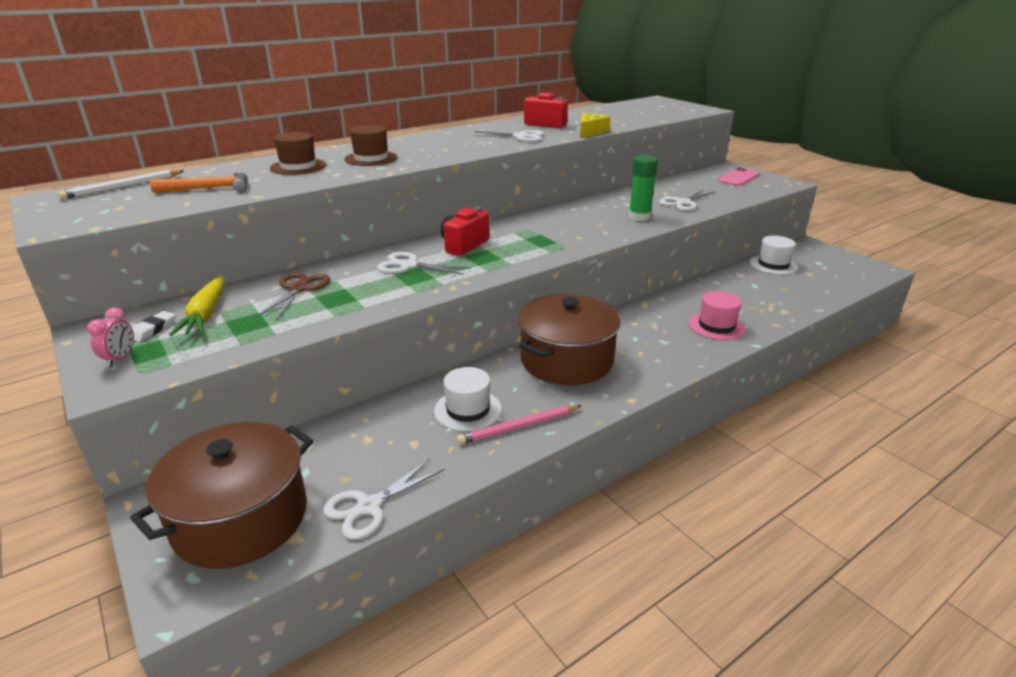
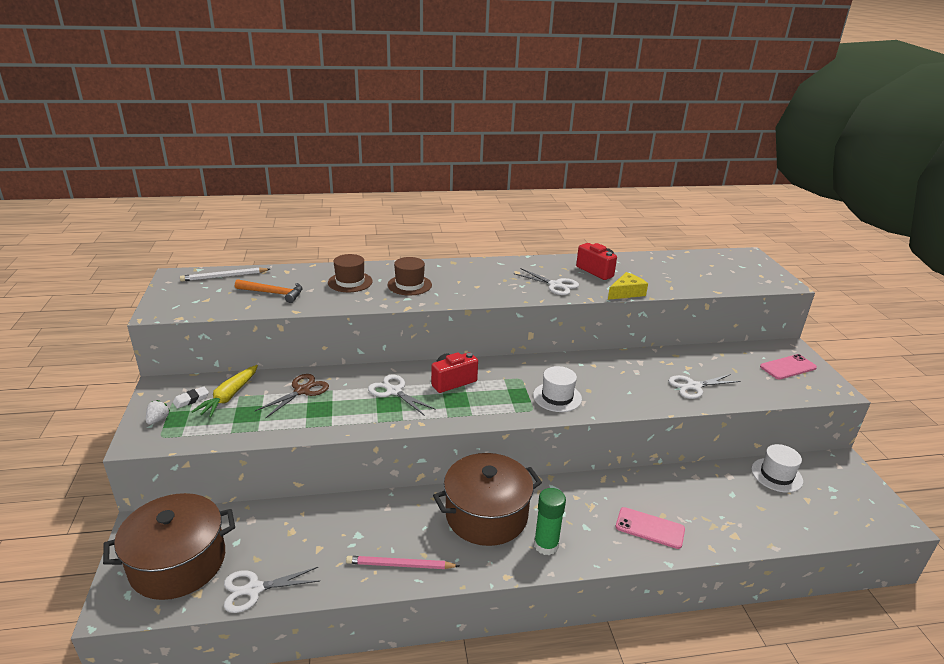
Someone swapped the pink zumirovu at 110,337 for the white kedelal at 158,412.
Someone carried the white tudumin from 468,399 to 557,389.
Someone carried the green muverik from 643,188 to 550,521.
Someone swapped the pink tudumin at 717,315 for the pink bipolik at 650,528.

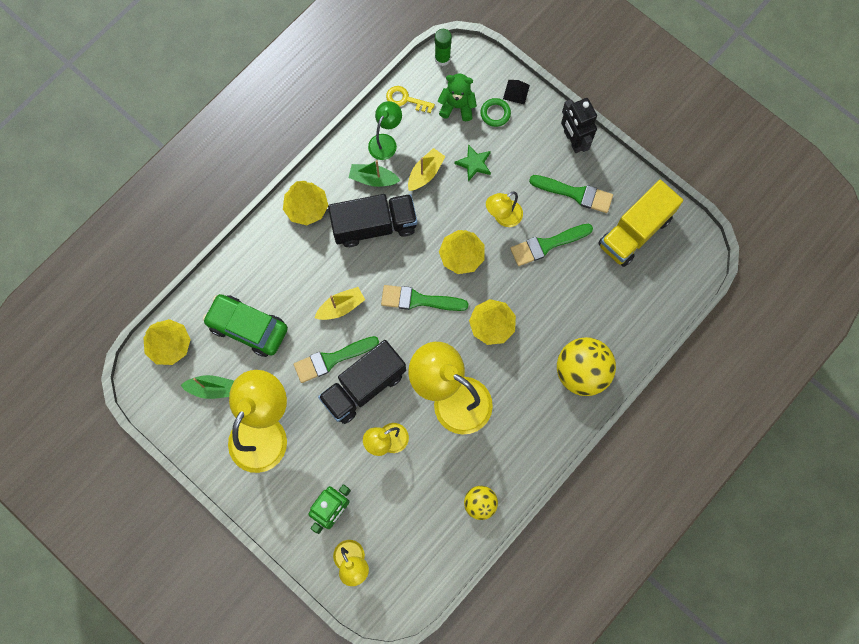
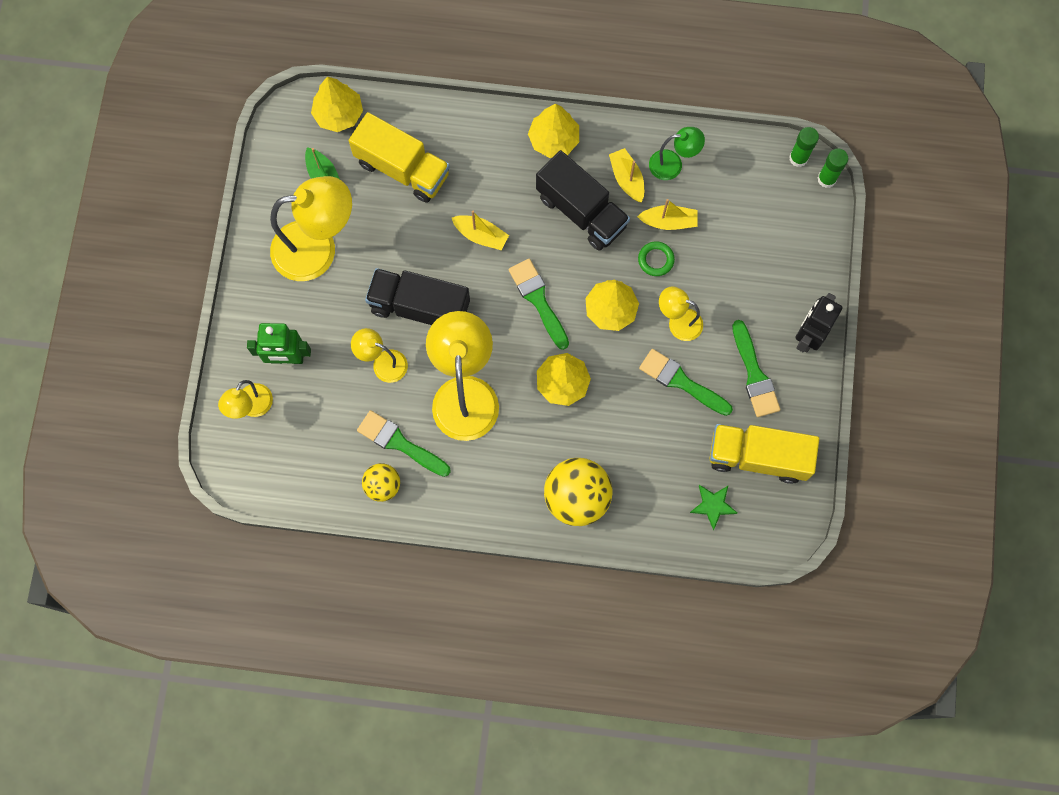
Someone swapped the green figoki at 245,325 for the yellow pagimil at 399,157.
Someone carried the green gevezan from 336,359 to 404,443.
Someone repainted the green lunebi at 374,173, which became the yellow lunebi at 626,175.
Someone took away the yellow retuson at 410,99.
Someone took away the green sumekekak at 457,97.
Someone carried the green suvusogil from 473,162 to 713,507.
Someone carried the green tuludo from 495,112 to 656,258.
Someone took away the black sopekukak at 516,92.
Someone put down the green muverik at 832,168.

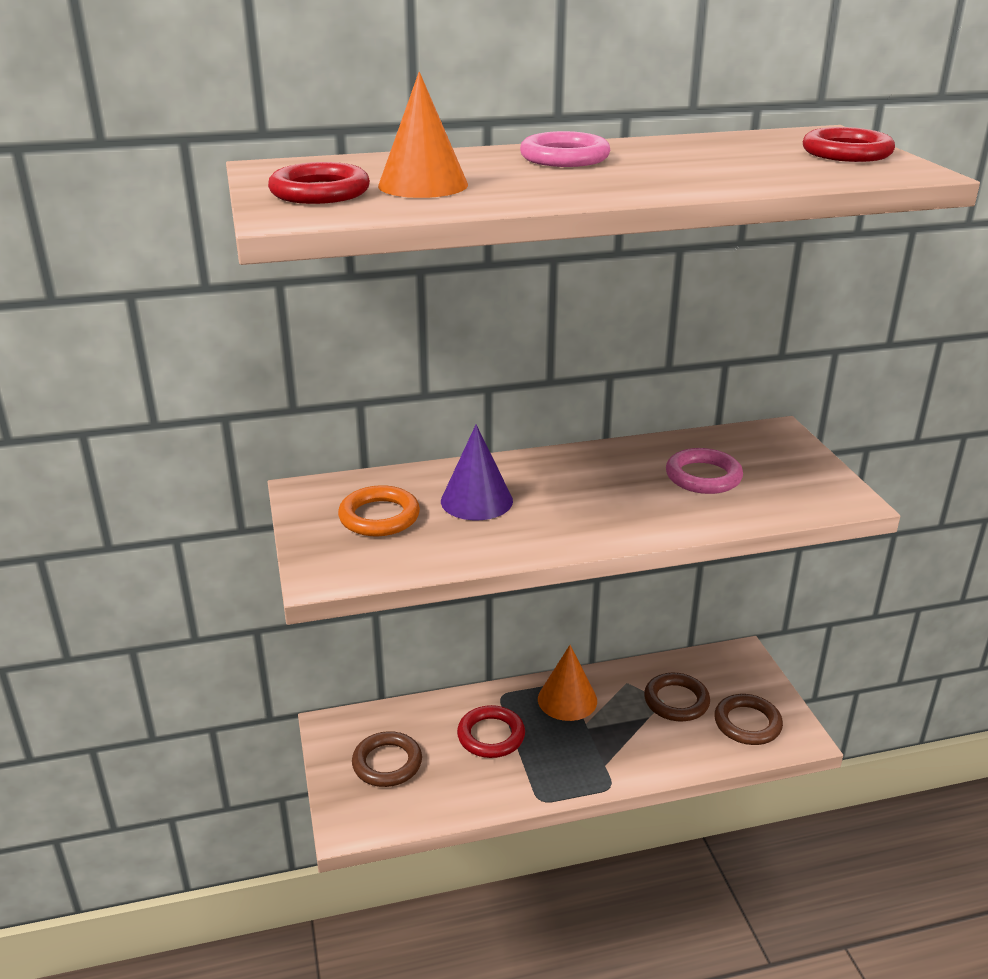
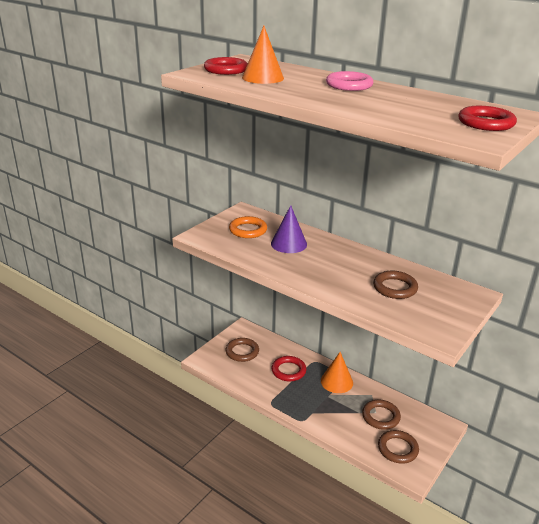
Someone repainted the pink tuludo at 704,471, which became the brown tuludo at 395,285.

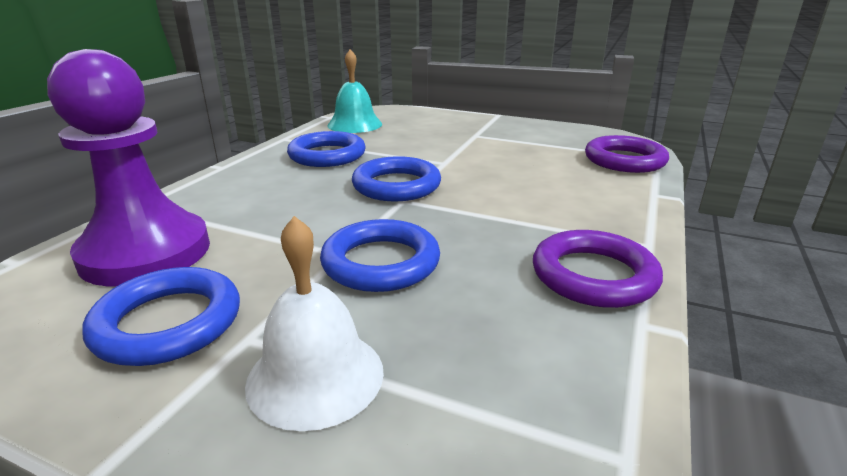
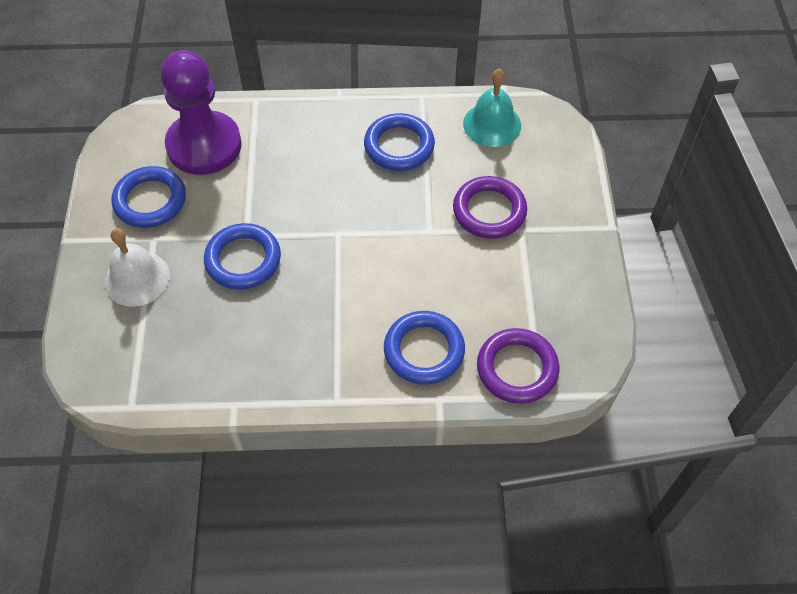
Someone carried the blue tuludo from 396,179 to 424,348.
Someone carried the purple tuludo from 598,269 to 490,207.

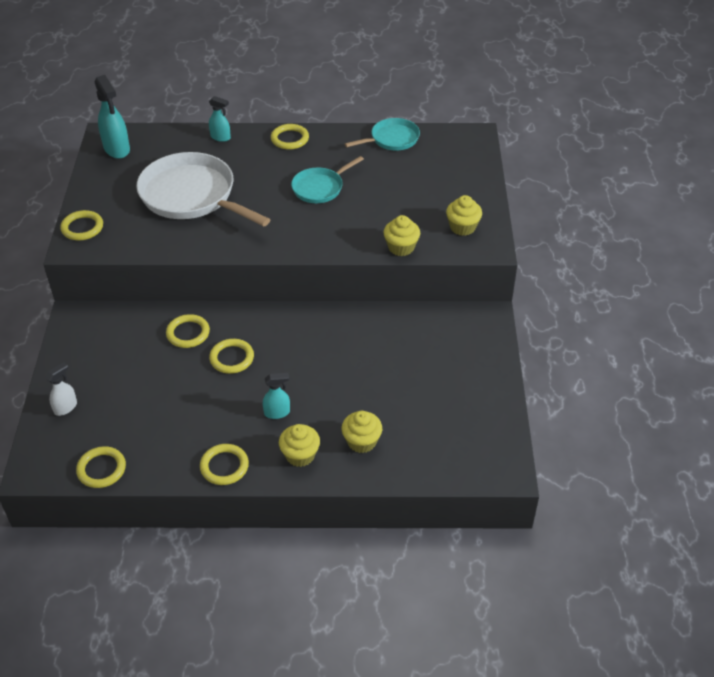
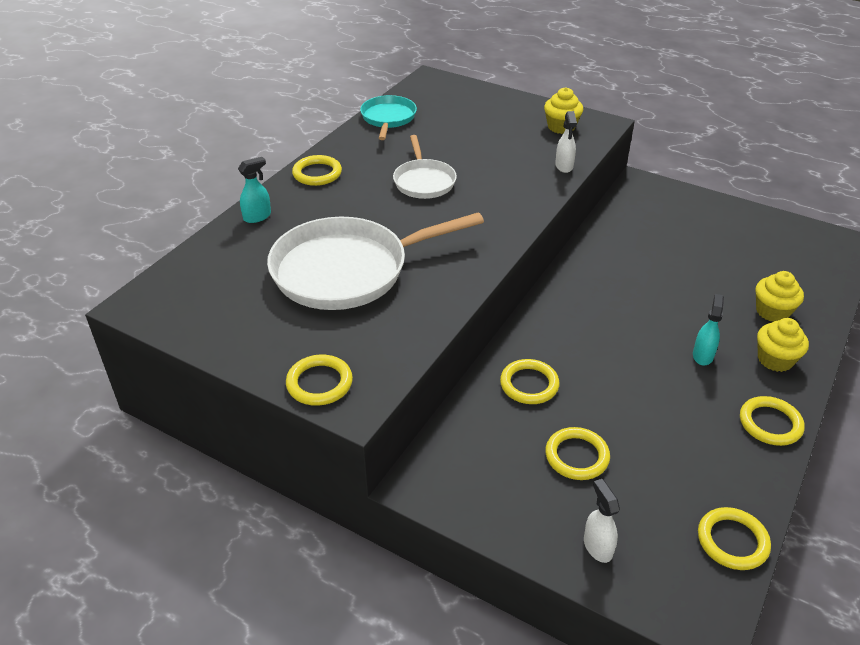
Someone took away the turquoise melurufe at 112,117.
Someone carried the yellow tuludo from 231,356 to 577,453.
Someone repainted the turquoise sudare at 327,179, which became the white sudare at 425,167.
Someone swapped the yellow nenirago at 401,235 for the white melurufe at 566,142.

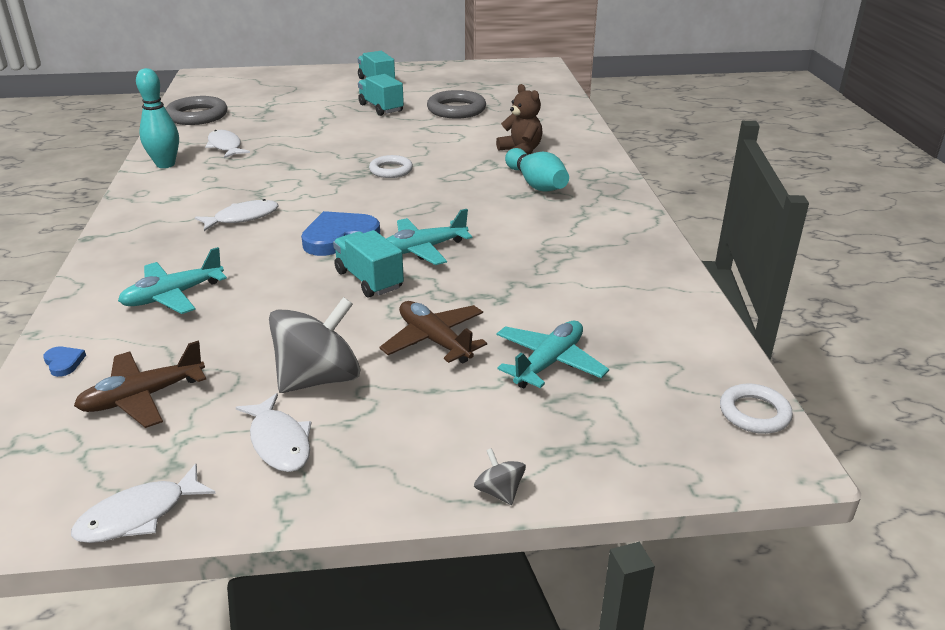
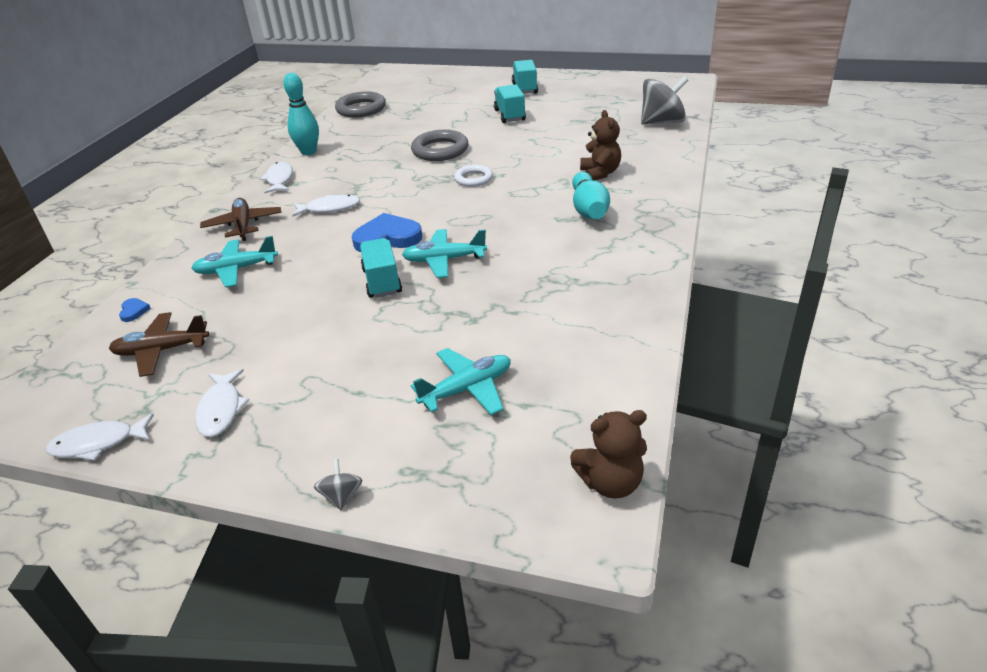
Someone carried the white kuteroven from 227,144 to 276,177.
Someone carried the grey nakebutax from 314,345 to 665,100.
Someone carried the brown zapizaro from 433,332 to 241,219.
Someone carried the grey tuludo from 456,104 to 439,145.
Someone swapped the white tuludo at 756,409 for the brown sumekekak at 608,454.

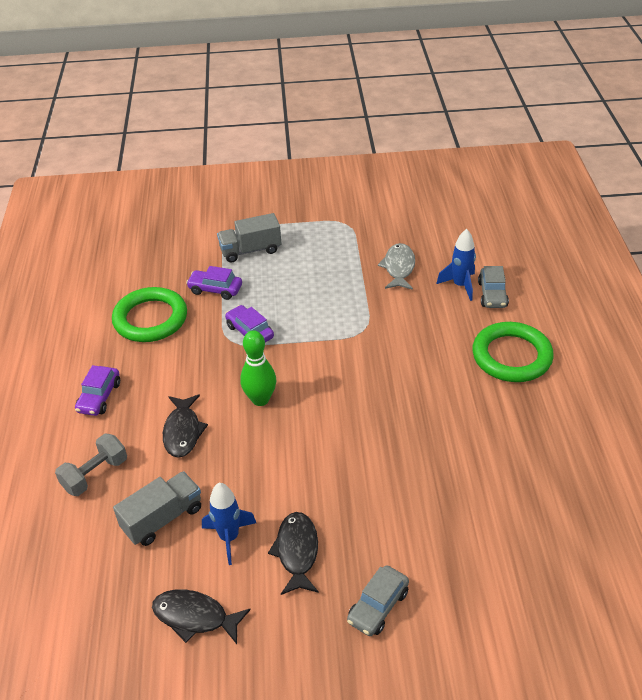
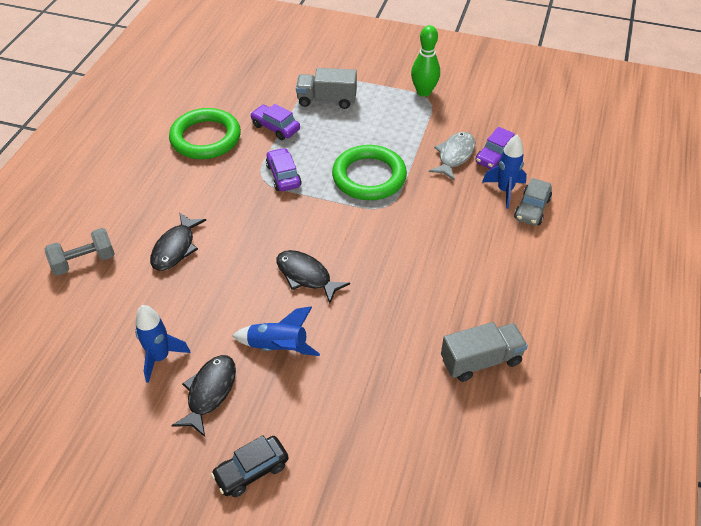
Someone carried the purple figoki from 97,390 to 495,148.
Someone carried the grey pagimil from 157,508 to 484,352.
Someone carried the black kuteroven from 201,616 to 313,276.
Someone carried the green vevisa from 258,368 to 425,61.
Someone repainted the grey figoki at 378,600, which became the black figoki at 249,466.
Someone carried the green tuludo from 513,352 to 369,172.
Someone put down the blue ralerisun at 276,331.

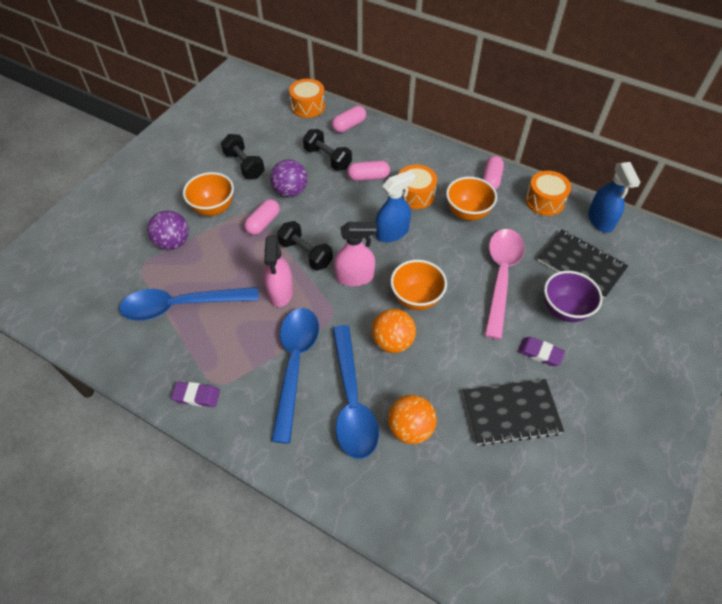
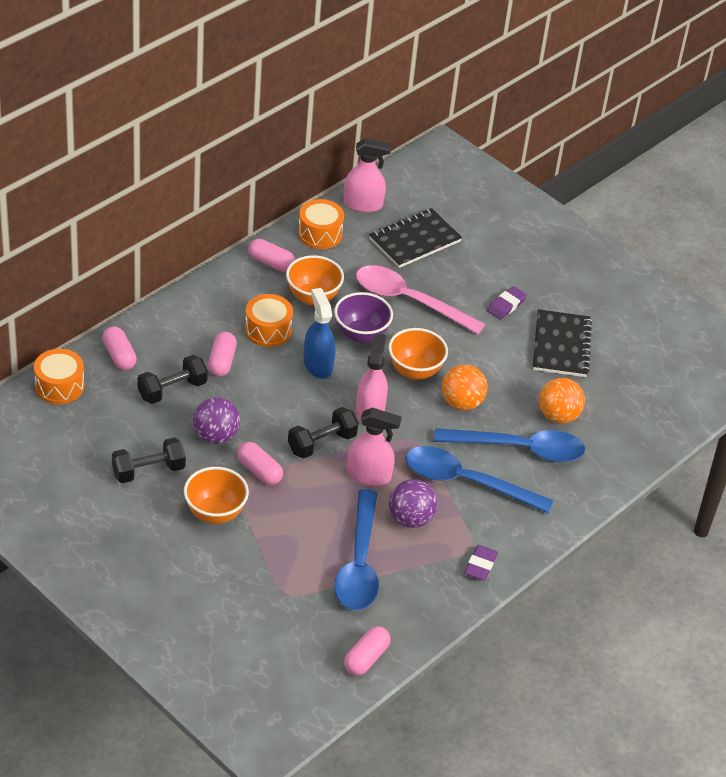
Someone carried the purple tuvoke from 168,230 to 413,503.
Someone carried the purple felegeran from 573,296 to 363,317.
Someone repainted the blue melurufe at 614,197, which became the pink melurufe at 367,175.
Someone put down the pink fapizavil at 367,651.

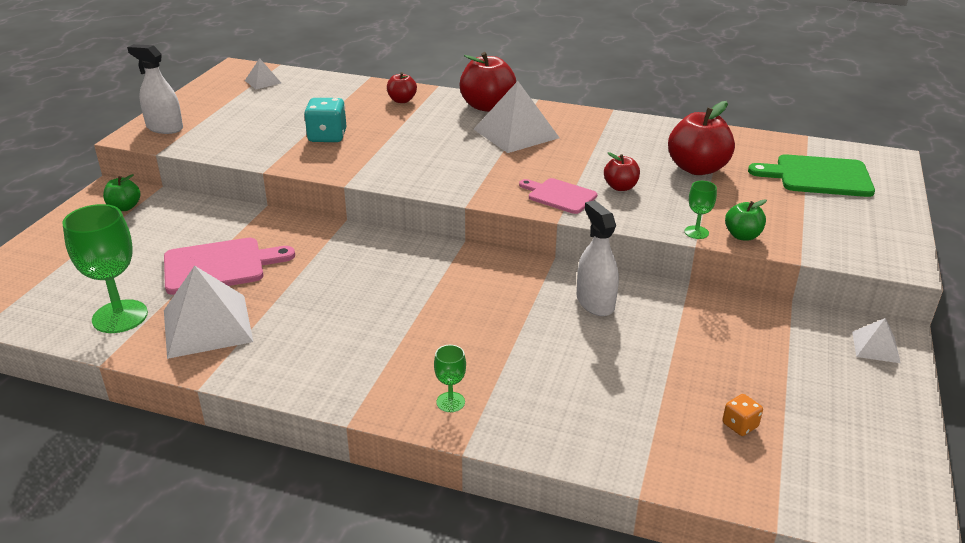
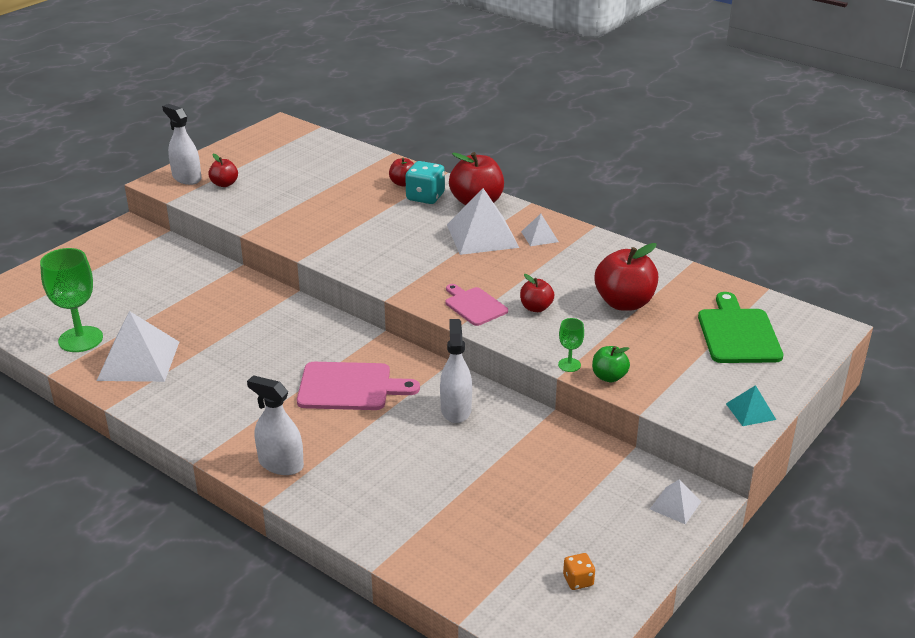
Someone took away the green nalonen at 121,192.
Someone carried the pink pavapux from 229,266 to 358,386.
Someone carried the white sopekukak from 263,73 to 540,230.
Someone carried the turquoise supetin from 325,120 to 425,182.
Someone swapped the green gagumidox at 450,378 for the white melurufe at 275,425.
Someone carried the orange supetin from 742,415 to 579,571.
Someone rotated the green pavapux at 811,175 by 60 degrees clockwise.
Someone put down the red nalonen at 223,170.
Someone put down the turquoise sopekukak at 751,405.

